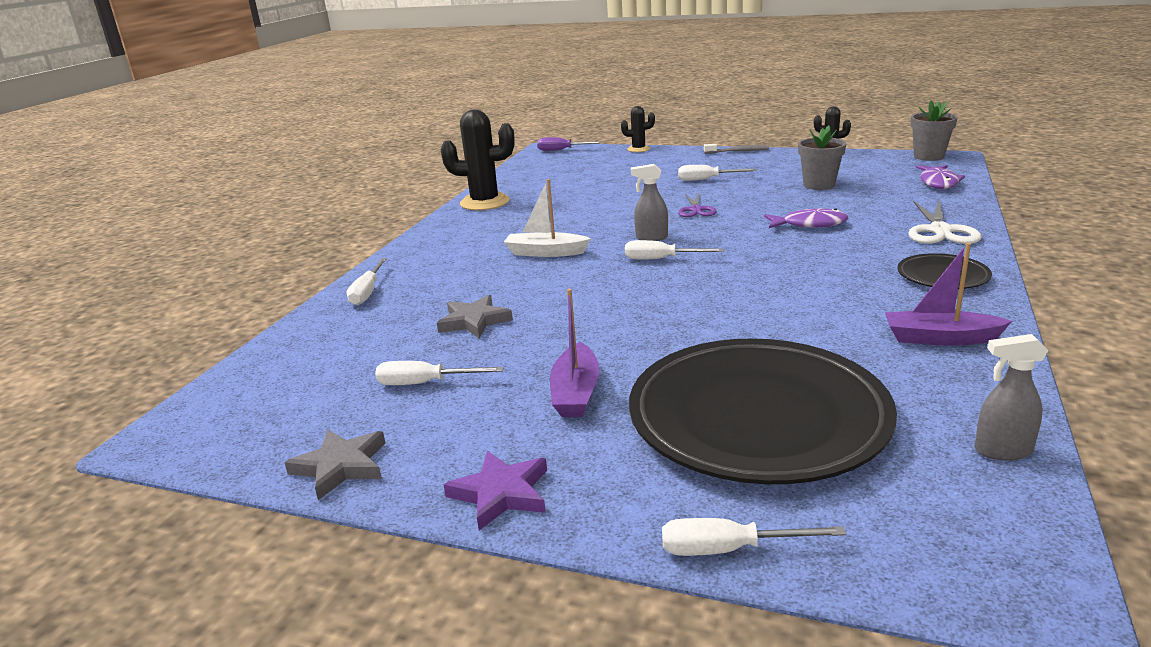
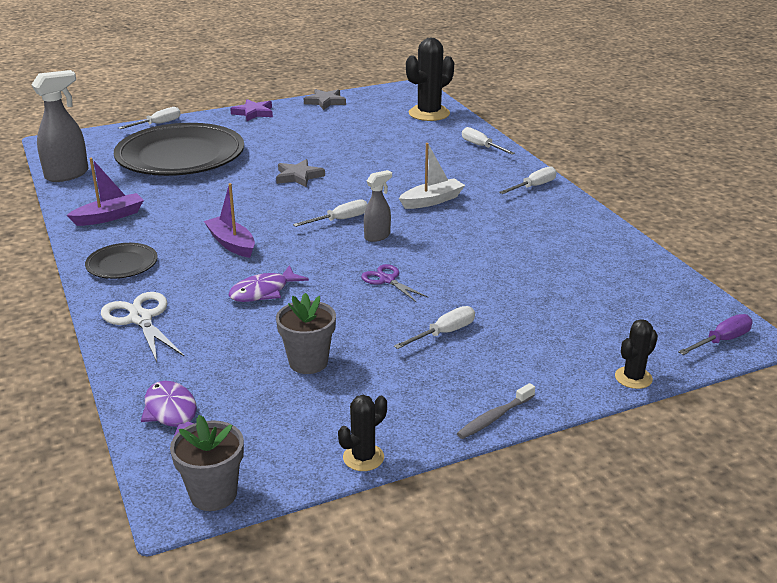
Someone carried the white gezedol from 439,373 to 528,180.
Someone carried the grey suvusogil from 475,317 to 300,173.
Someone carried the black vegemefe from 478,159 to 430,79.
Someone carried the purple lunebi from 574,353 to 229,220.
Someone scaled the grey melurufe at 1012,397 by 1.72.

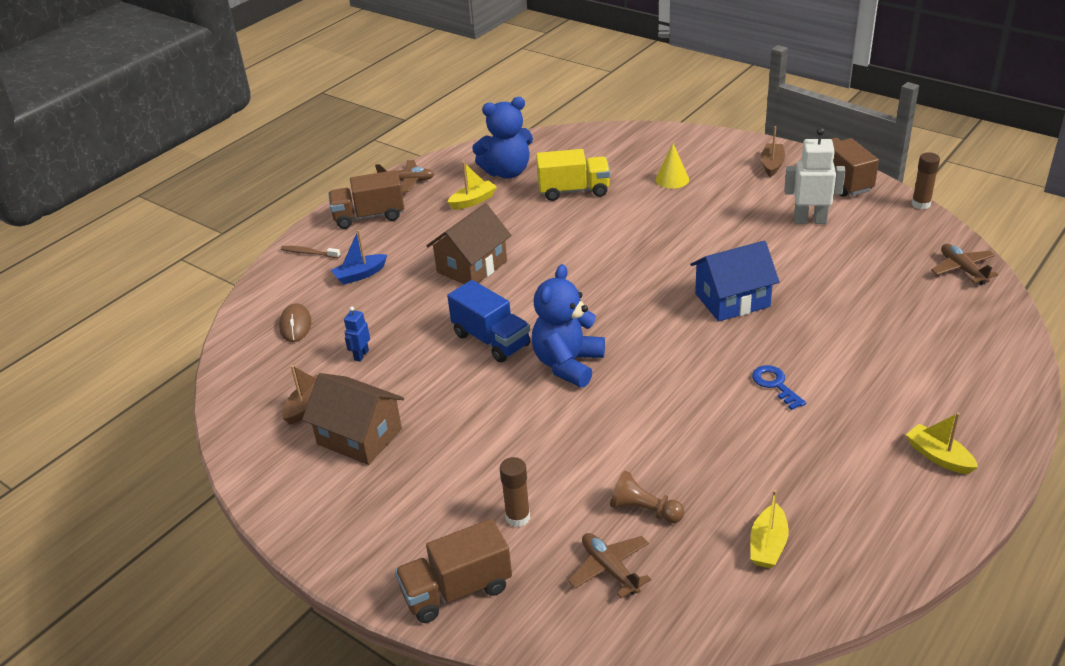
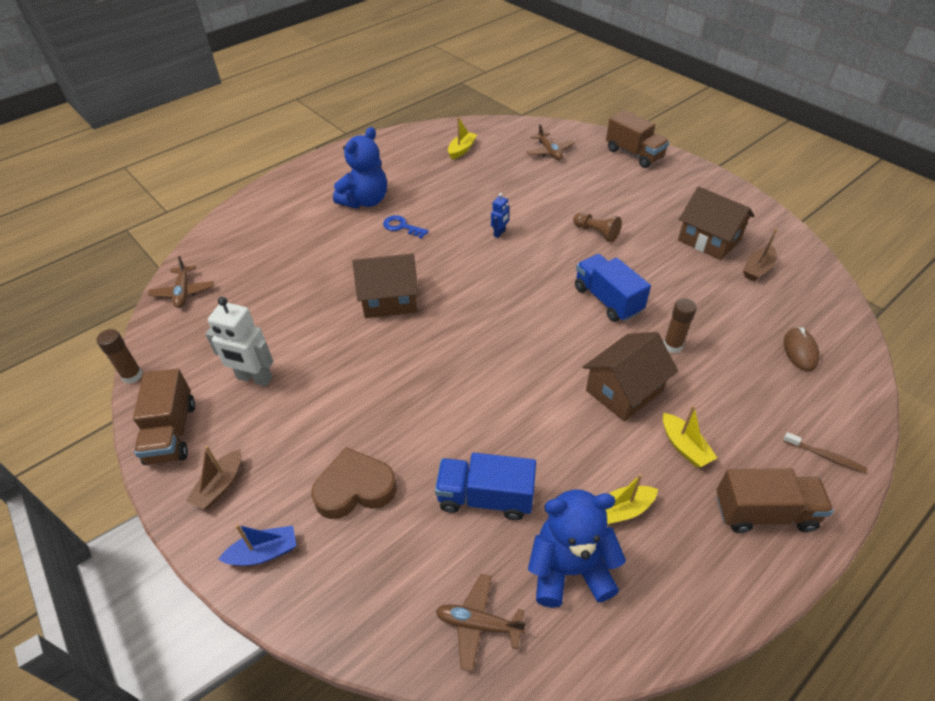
Someone carried the blue lunebi from 359,257 to 257,545.
Someone carried the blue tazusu from 357,334 to 500,215.
Someone carried the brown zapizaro from 404,176 to 481,623.
Someone rotated the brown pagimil at 453,571 by 60 degrees clockwise.
Someone carried the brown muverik from 515,492 to 680,325.
Someone carried the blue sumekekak from 568,325 to 360,167.
Someone repainted the yellow pagimil at 573,175, which became the blue pagimil at 485,486.
Someone carried the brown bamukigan from 647,497 to 597,227.
Someone swapped the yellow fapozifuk at 672,166 for the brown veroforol at 354,483.
Someone repainted the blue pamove at 735,281, which became the brown pamove at 386,286.
Someone rotated the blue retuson at 779,387 by 135 degrees clockwise.
Someone carried the yellow lunebi from 942,443 to 690,436.

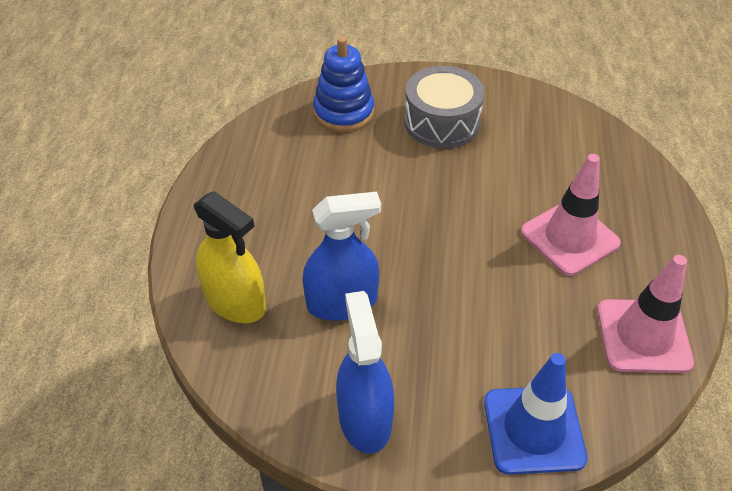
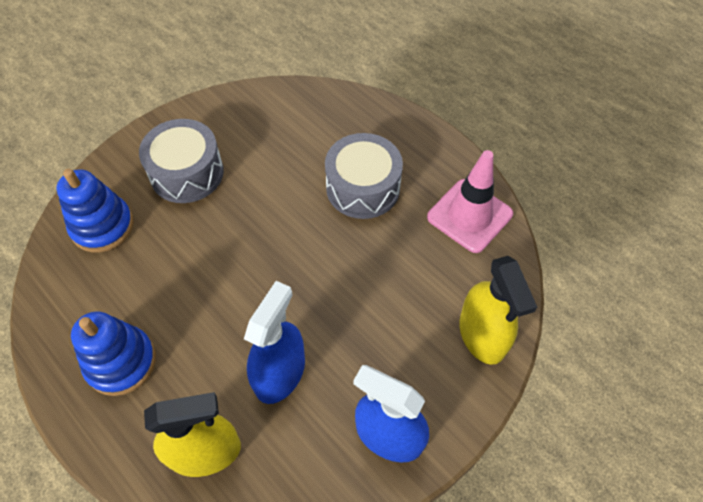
Someone swapped the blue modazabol at 536,414 for the yellow melurufe at 498,310.
Someone swapped the pink modazabol at 571,215 for the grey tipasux at 364,176.
Someone put down the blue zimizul at 113,353.

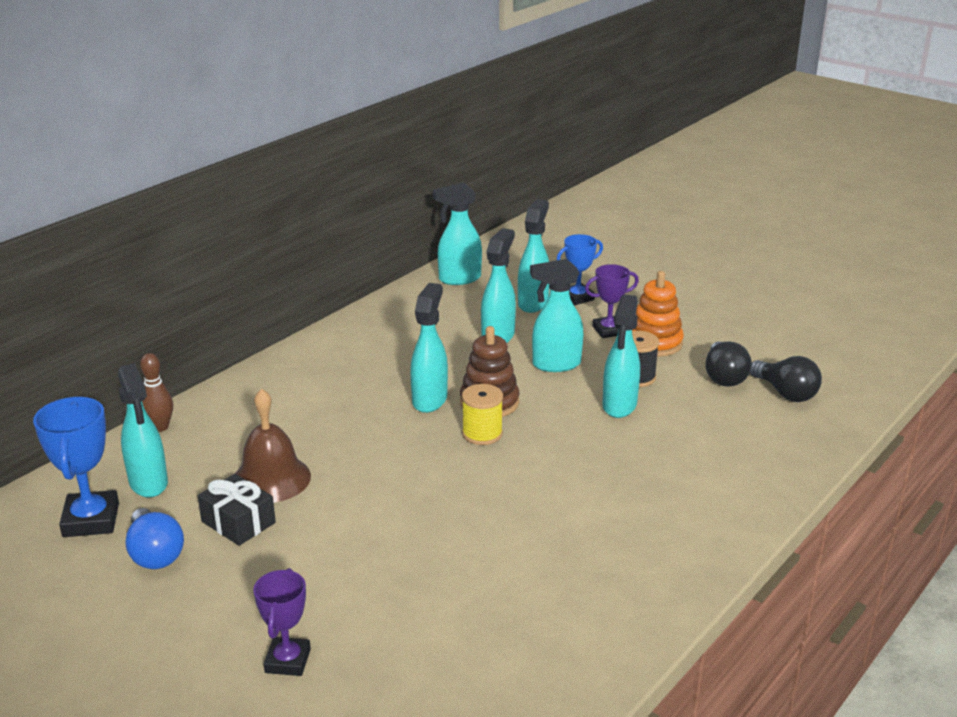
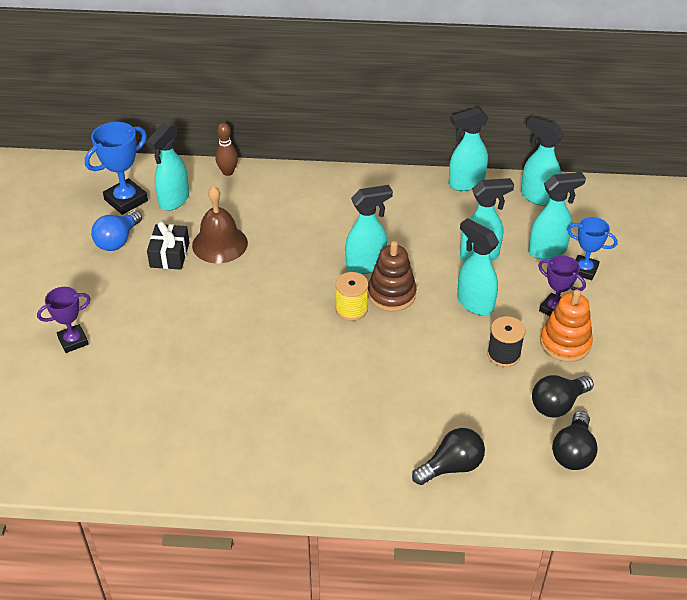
Someone carried the turquoise melurufe from 621,356 to 469,149.
Someone put down the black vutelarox at 448,456.

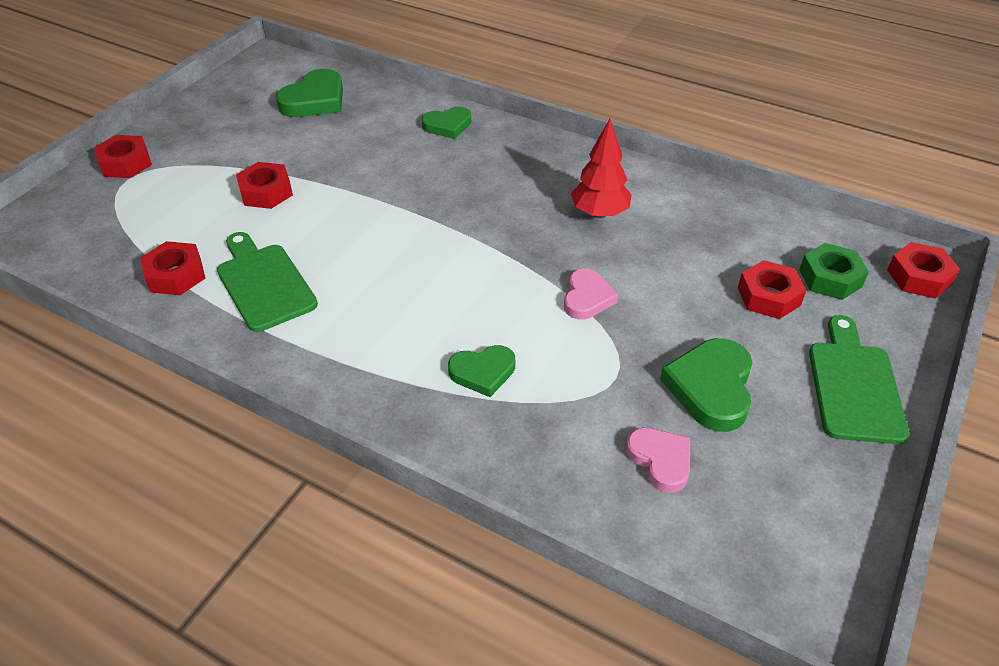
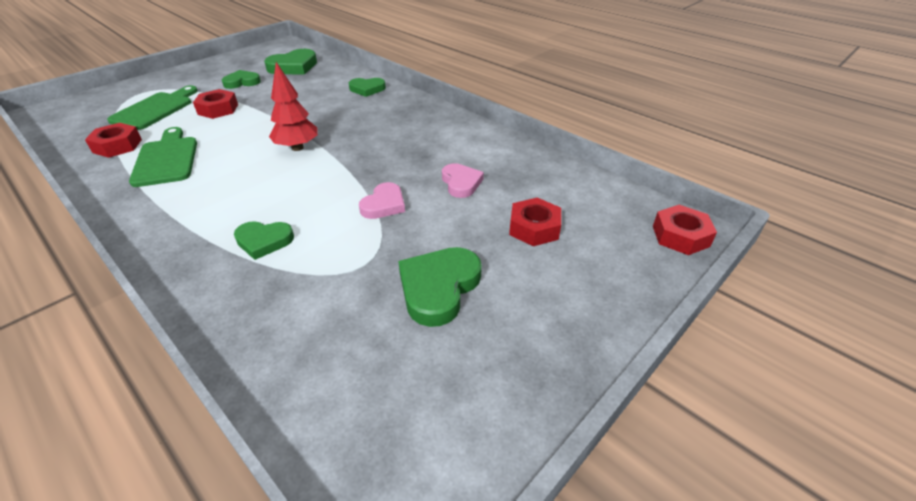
Someone took away the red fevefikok at 123,156.
Someone carried the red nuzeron from 601,168 to 293,106.
Someone carried the pink veroforol from 658,460 to 463,180.
Someone took away the green fevefikok at 834,271.
Someone carried the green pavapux from 859,379 to 152,107.
Someone put down the green veroforol at 241,79.

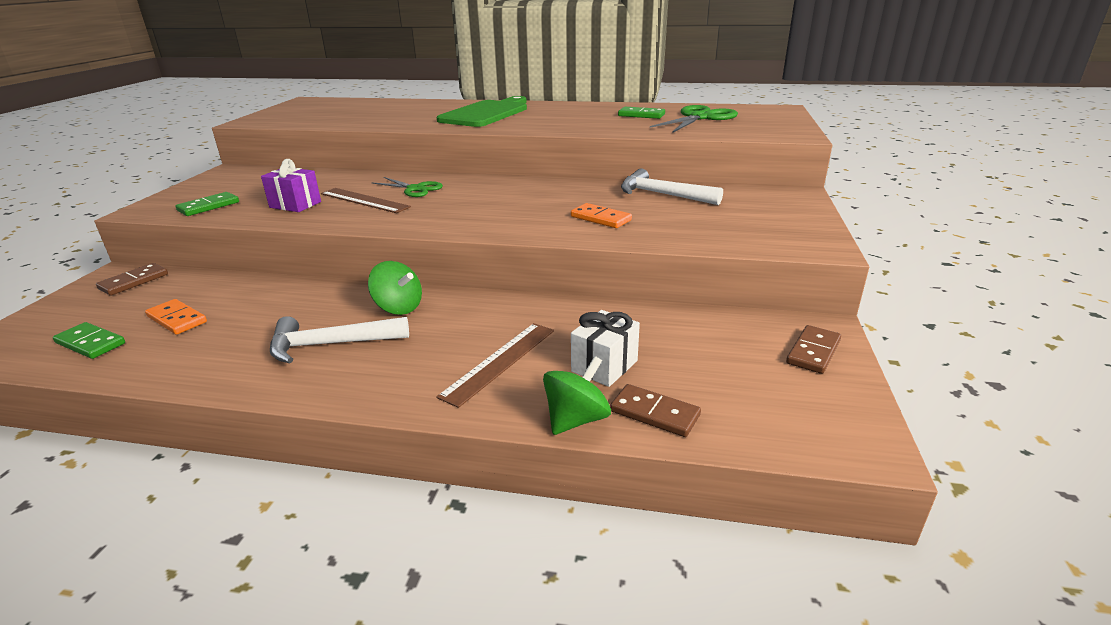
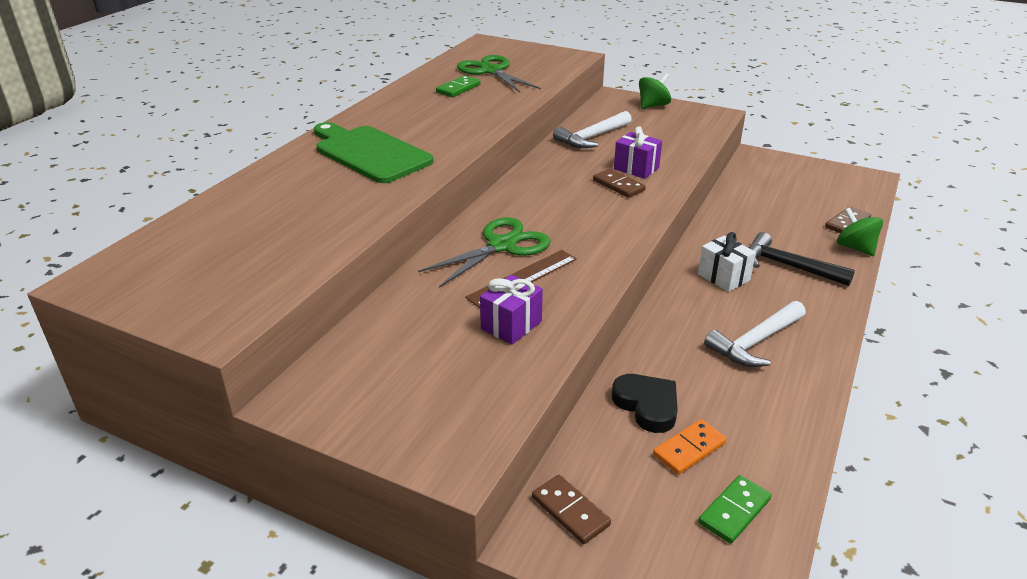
Someone took away the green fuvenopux at 207,204.
Someone rotated the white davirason at 339,339 by 45 degrees clockwise.
Someone carried the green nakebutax from 395,288 to 655,91.
Someone scaled the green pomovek at 407,187 by 1.55.
Someone swapped the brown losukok at 495,365 for the black davirason at 801,259.
Someone swapped the orange fuvenopux at 601,215 for the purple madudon at 638,152.
Someone carried the white madudon from 605,348 to 727,262.
Someone carried the brown fuvenopux from 813,349 to 619,183.
Someone put down the black veroforol at 645,403.

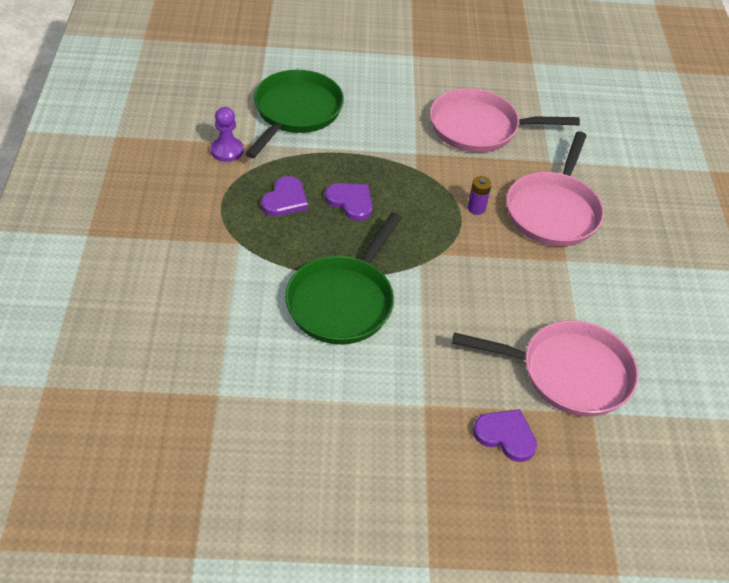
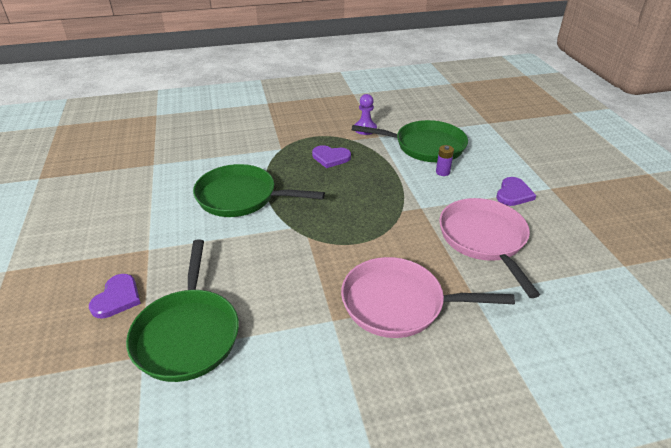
Someone carried the purple veroforol from 348,202 to 516,191.
Someone repainted the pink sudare at 545,368, which became the green sudare at 182,310.
Someone carried the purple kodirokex from 480,195 to 445,160.

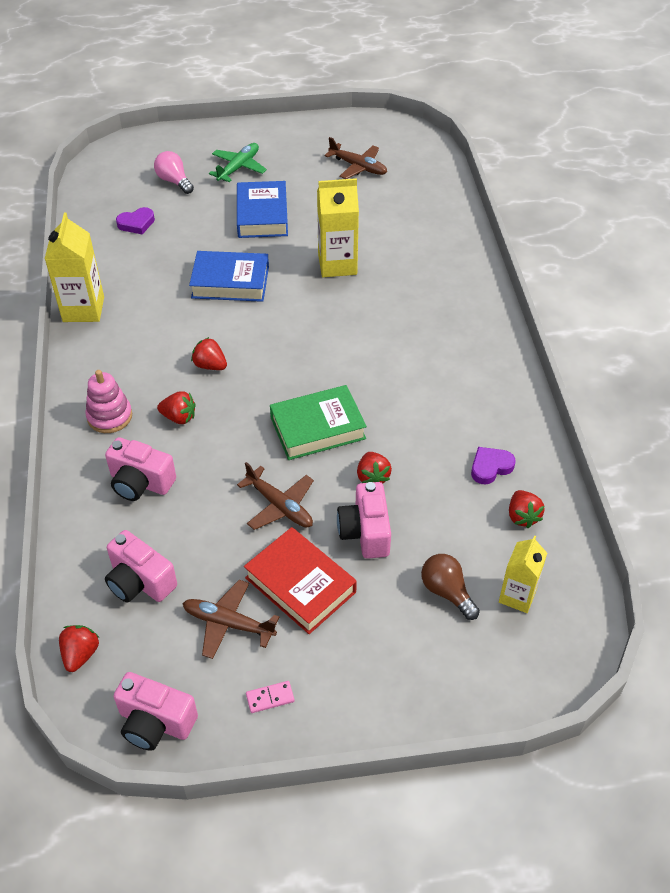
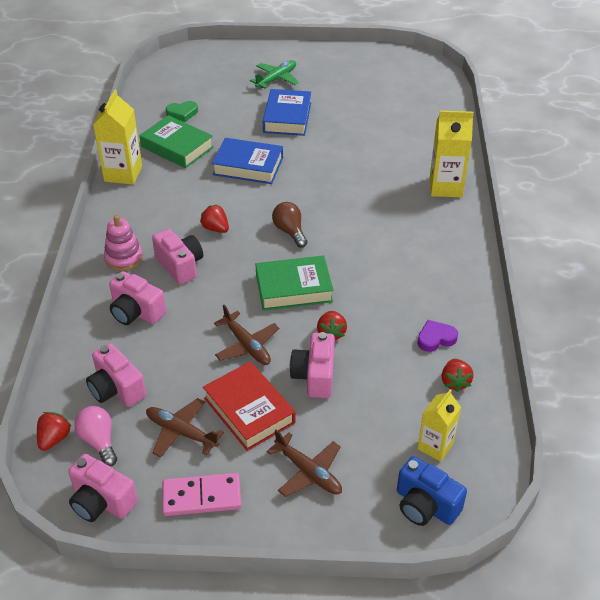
Someone repainted the purple veroforol at 135,221, which became the green veroforol at 182,111.
Someone carried the pink vutelarox from 174,172 to 96,436.
Someone swapped the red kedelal at 176,407 for the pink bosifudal at 177,257.
Someone scaled the pink fuvenopux at 270,697 by 1.98.
Someone carried the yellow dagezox from 338,227 to 452,154.
Someone carried the brown zapizaro from 355,158 to 304,463.
Someone carried the brown vutelarox from 450,587 to 289,225.
Someone put down the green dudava at 176,141.
Someone put down the blue bosifudal at 432,491.

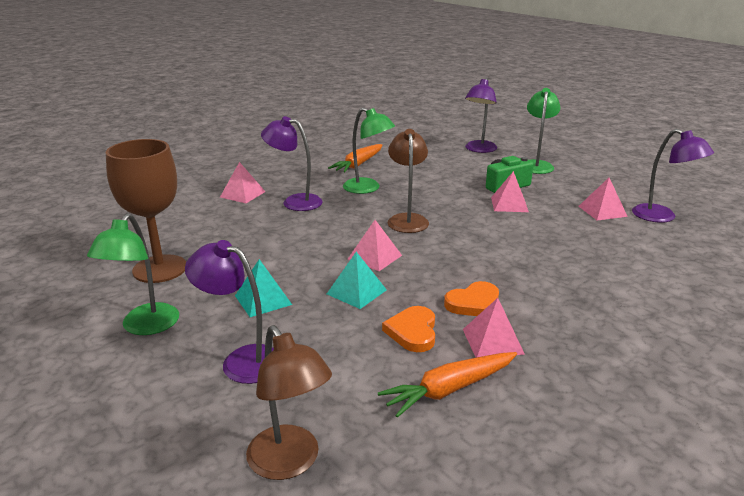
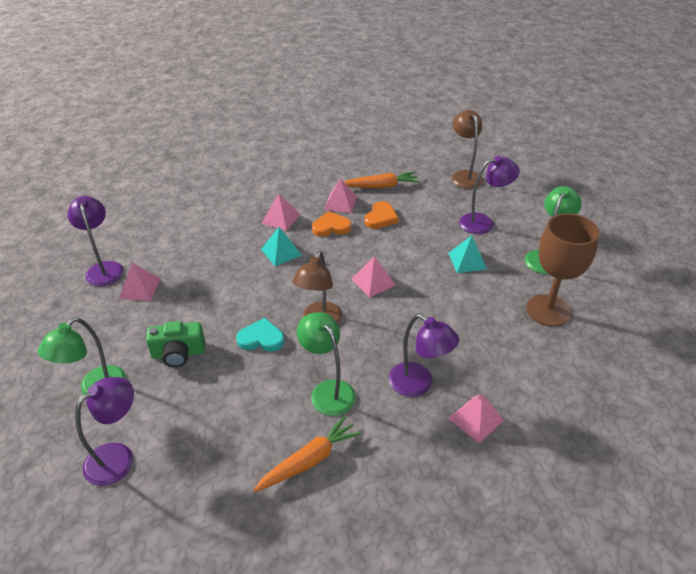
Someone rotated the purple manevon at 229,312 by 60 degrees counterclockwise.
Someone carried the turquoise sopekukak from 357,280 to 281,246.
Someone carried the pink sopekukak from 510,191 to 281,212.
Someone put down the turquoise veroforol at 260,335.

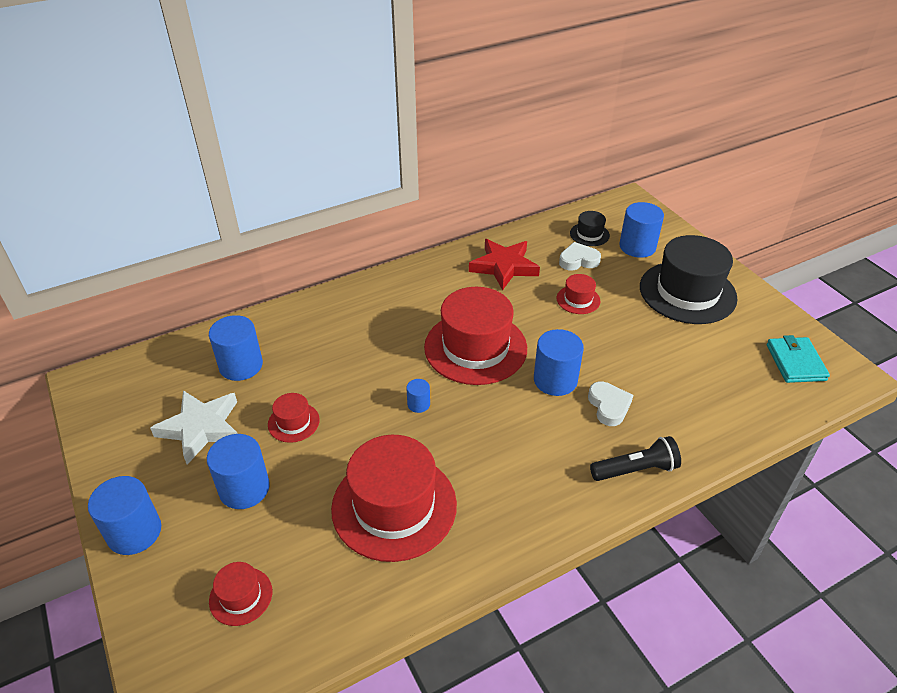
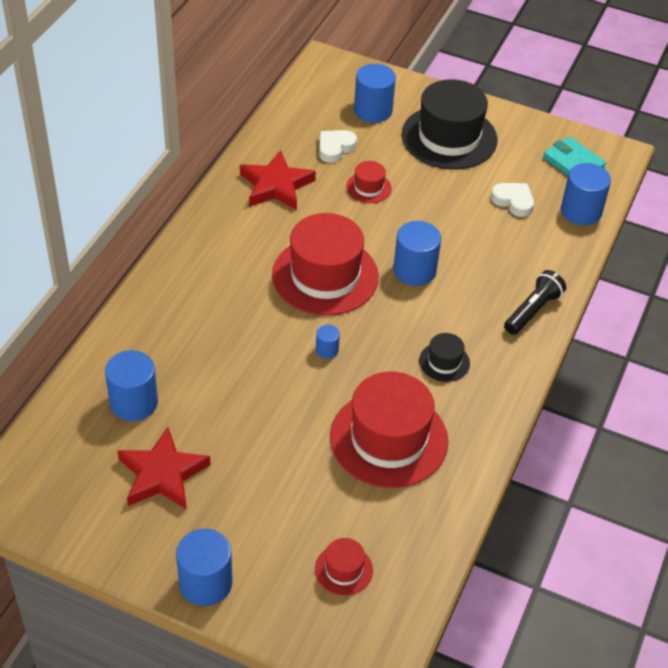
Someone repainted the white suvusogil at 194,427, which became the red suvusogil at 164,468.
Someone carried the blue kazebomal from 238,471 to 586,194.
Someone took away the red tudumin at 294,418.
Someone carried the black tudumin from 590,228 to 444,357.
Someone carried the white veroforol from 610,404 to 512,200.

